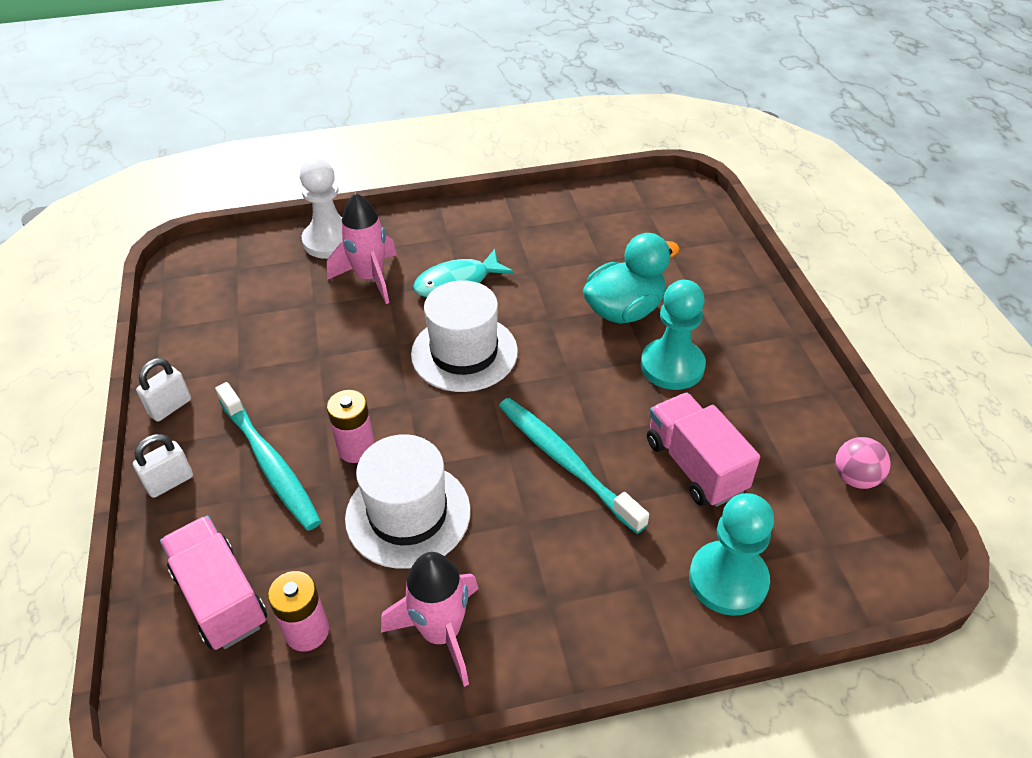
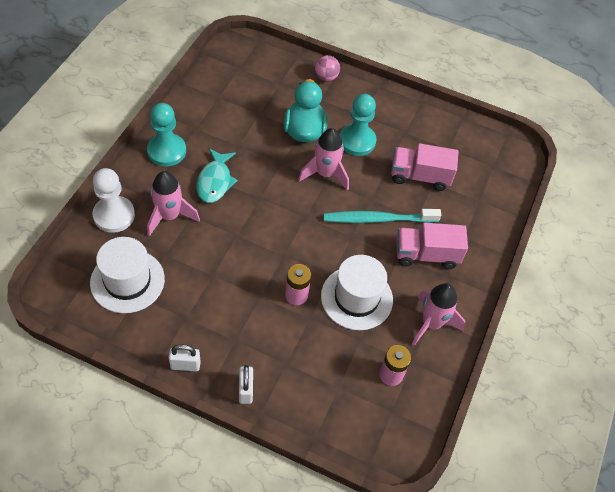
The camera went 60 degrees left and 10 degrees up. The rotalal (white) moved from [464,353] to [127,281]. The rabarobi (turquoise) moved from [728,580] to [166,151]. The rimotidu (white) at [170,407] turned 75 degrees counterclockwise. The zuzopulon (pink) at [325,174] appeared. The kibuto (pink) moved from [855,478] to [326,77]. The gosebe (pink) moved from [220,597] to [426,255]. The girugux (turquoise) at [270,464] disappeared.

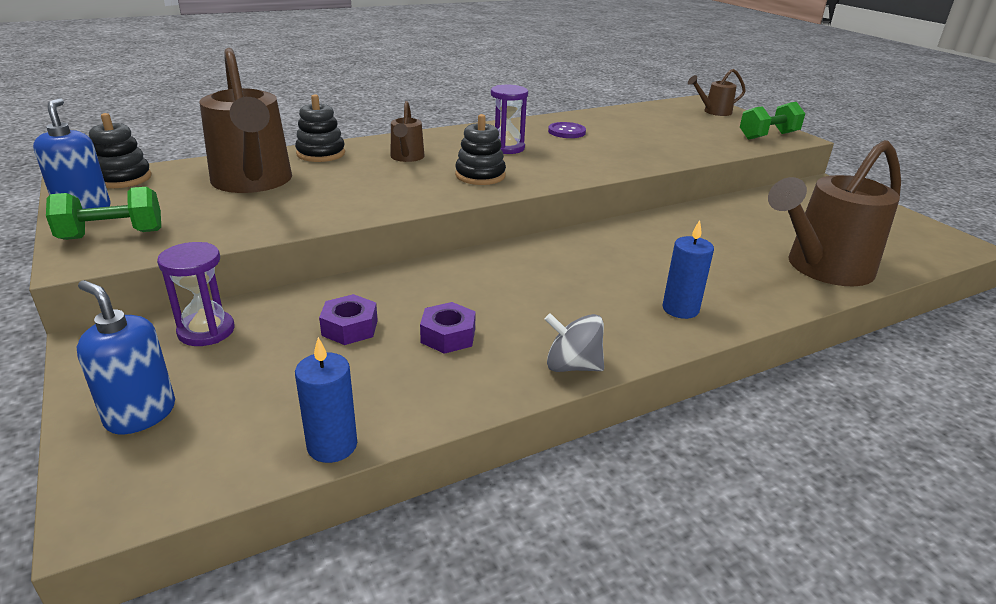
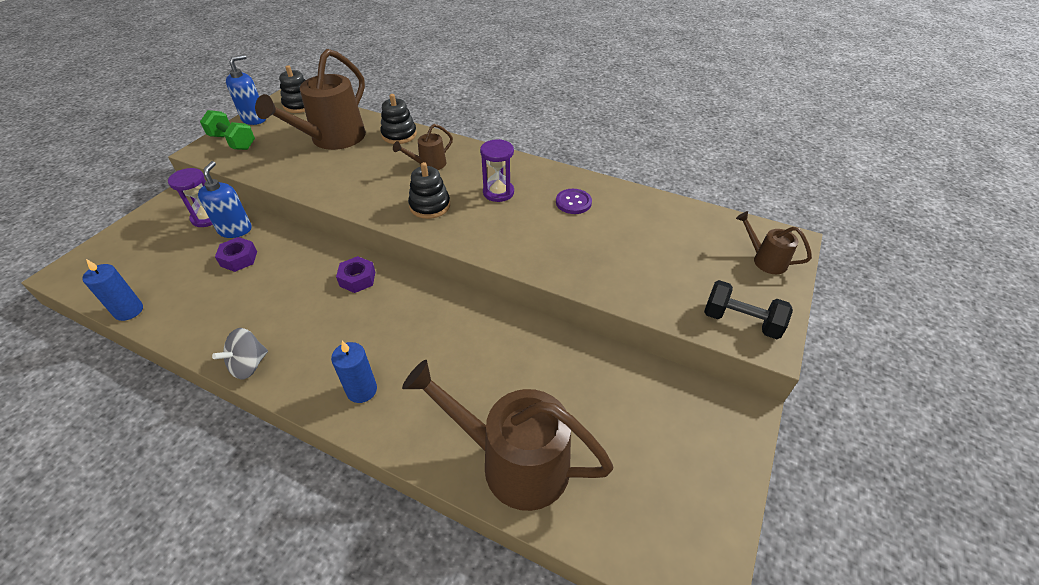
The camera went 55 degrees right and 15 degrees up. The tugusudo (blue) moved from [140,414] to [235,230]. The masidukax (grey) at [572,366] turned 120 degrees counterclockwise. The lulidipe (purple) moved from [448,336] to [357,279]. The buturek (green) at [768,136] became the buturek (black) at [741,321].

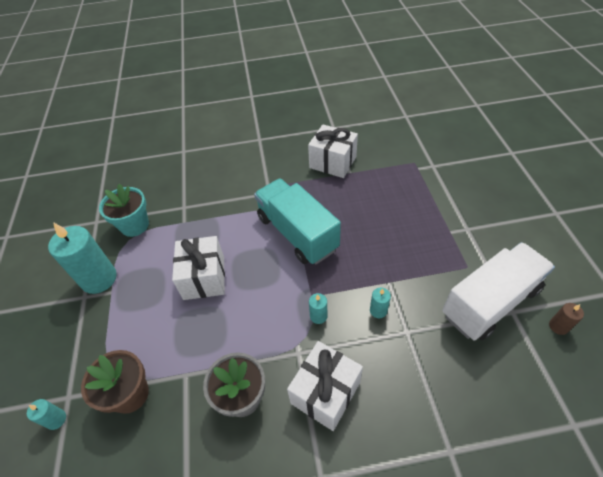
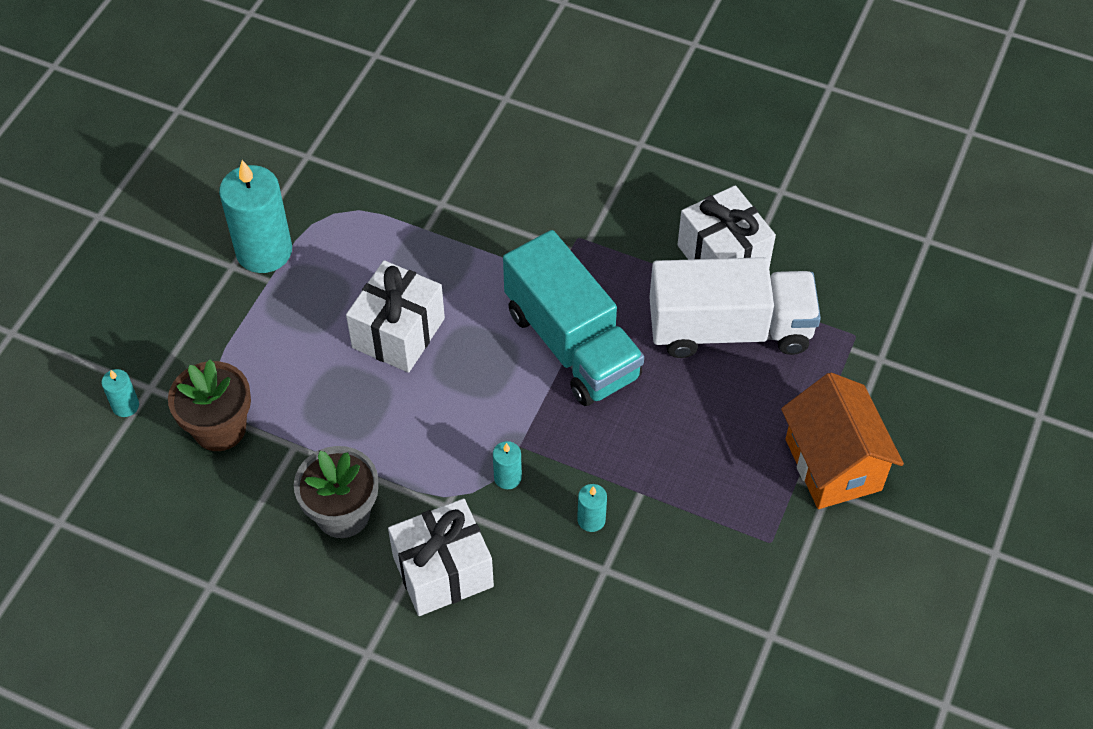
The camera went 30 degrees right and 5 degrees up. The gosebe (turquoise) at [297,233] turned 150 degrees clockwise. The gosebe (white) moved from [490,302] to [729,329]. The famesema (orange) at [833,464] appeared. The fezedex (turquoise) at [134,225] disappeared. The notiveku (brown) at [558,326] disappeared.

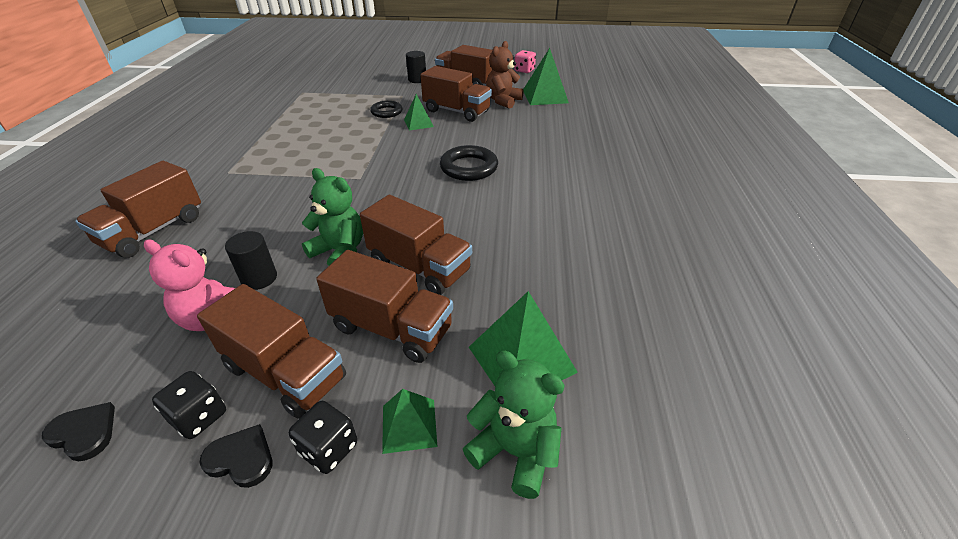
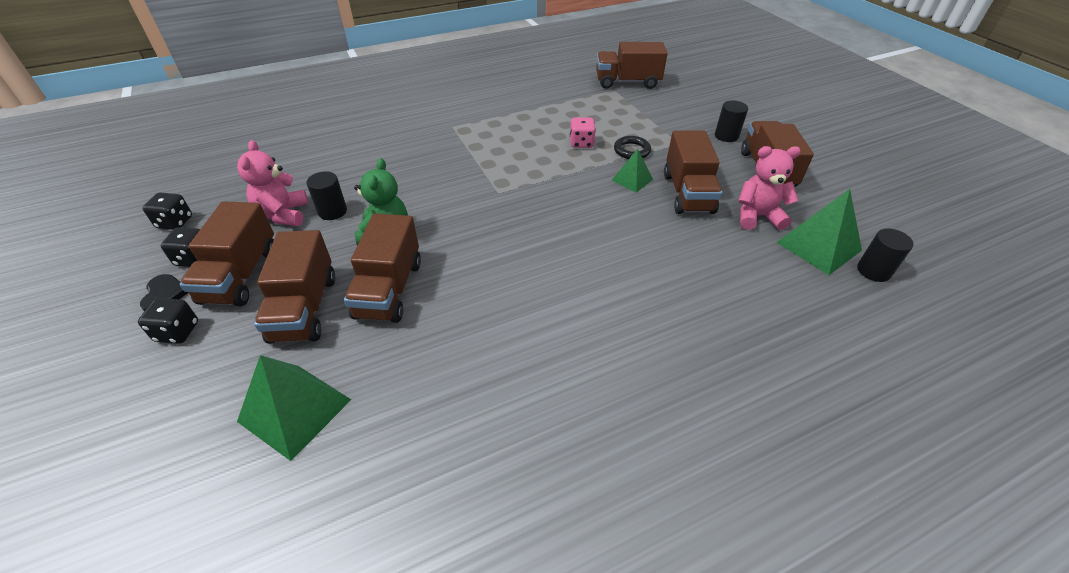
The camera went 60 degrees right and 5 degrees up. The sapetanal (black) at [84,433] was replaced by the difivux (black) at [175,222]. The difivux (pink) moved from [524,70] to [581,143]. The gosebe (brown) moved from [154,231] to [627,82]. The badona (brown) at [503,101] became the badona (pink) at [757,216]. The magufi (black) at [873,271] appeared. The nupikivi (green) at [409,425] disappeared. The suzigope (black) at [469,167] disappeared. The badona (green) at [515,451] disappeared.

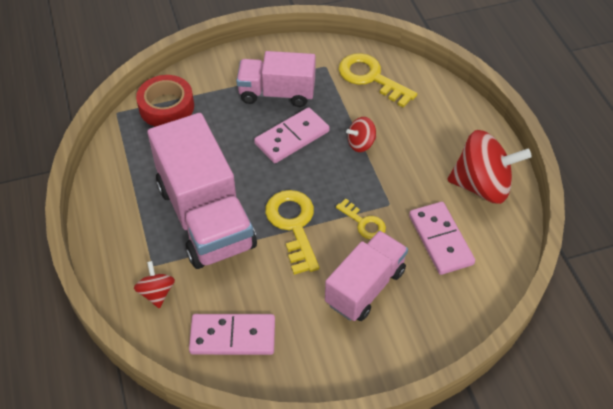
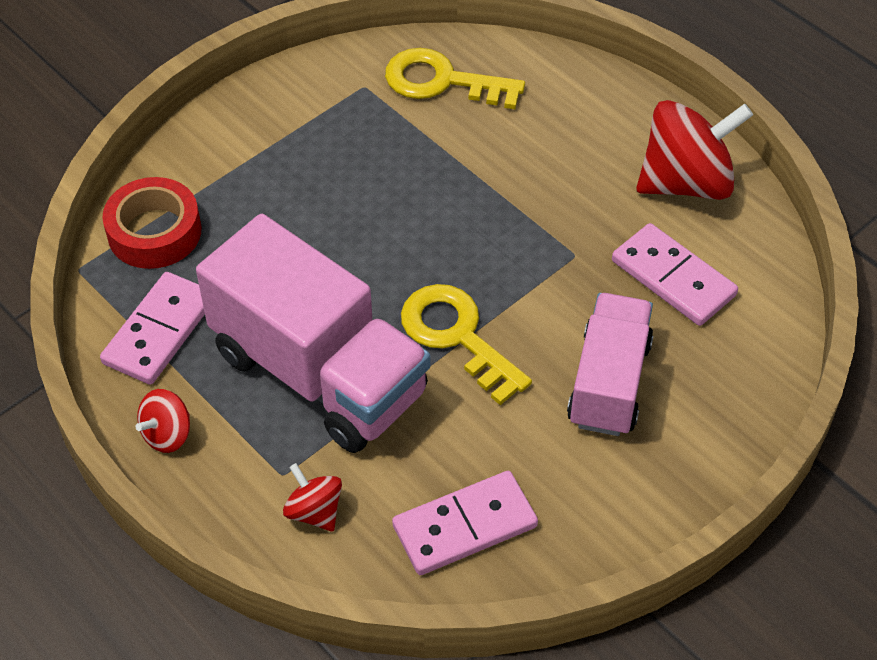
The camera went 25 degrees left and 0 degrees up. The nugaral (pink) moved from [292,138] to [160,331]. The masidukax (red) moved from [361,144] to [167,434]. The gosebe (pink) at [277,93] disappeared. The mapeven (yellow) at [364,223] disappeared.

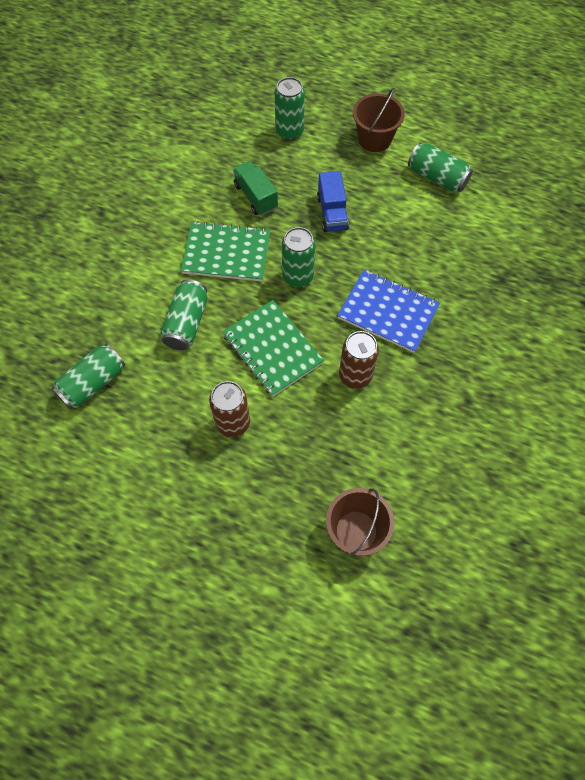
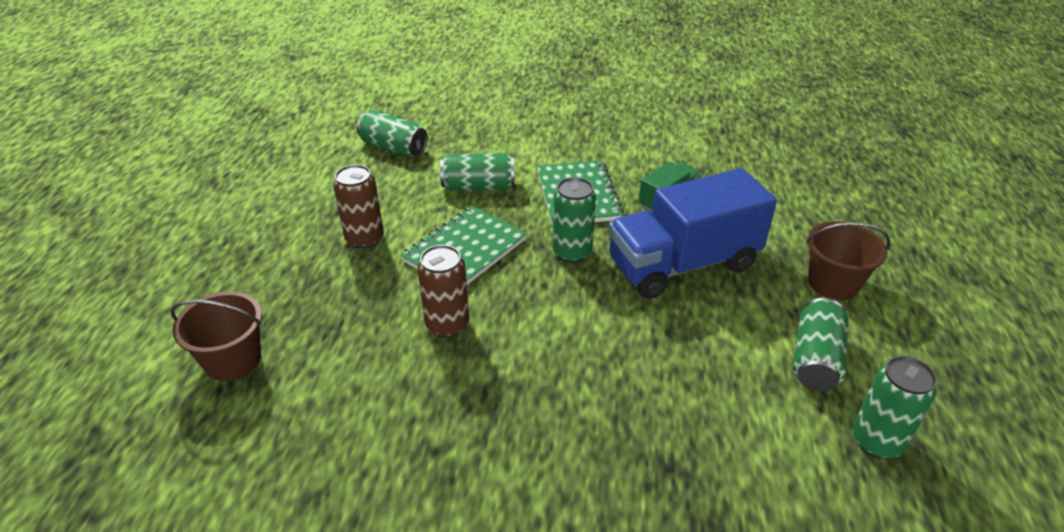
The camera went 75 degrees right and 25 degrees down. The gosebe (blue) at [332,213] changed to 2.00 times the size. The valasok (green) moved from [289,132] to [876,441]. The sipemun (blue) at [388,312] disappeared.

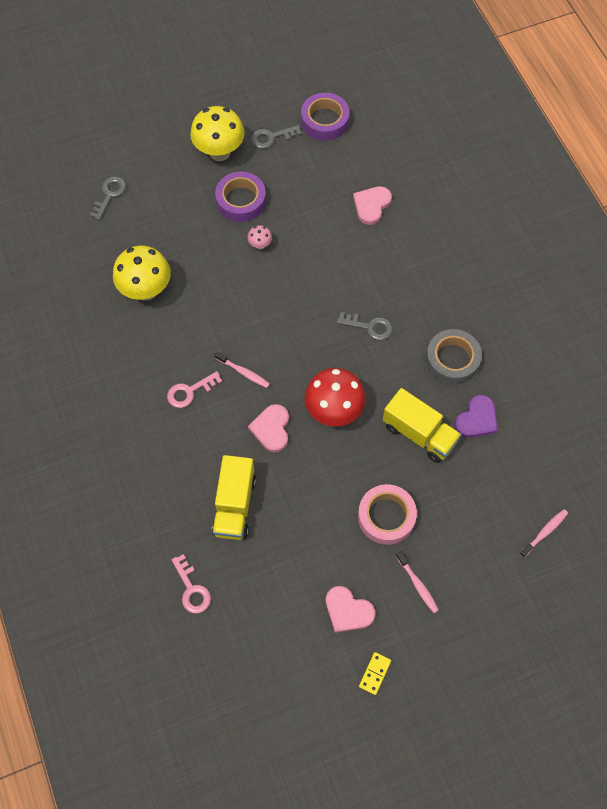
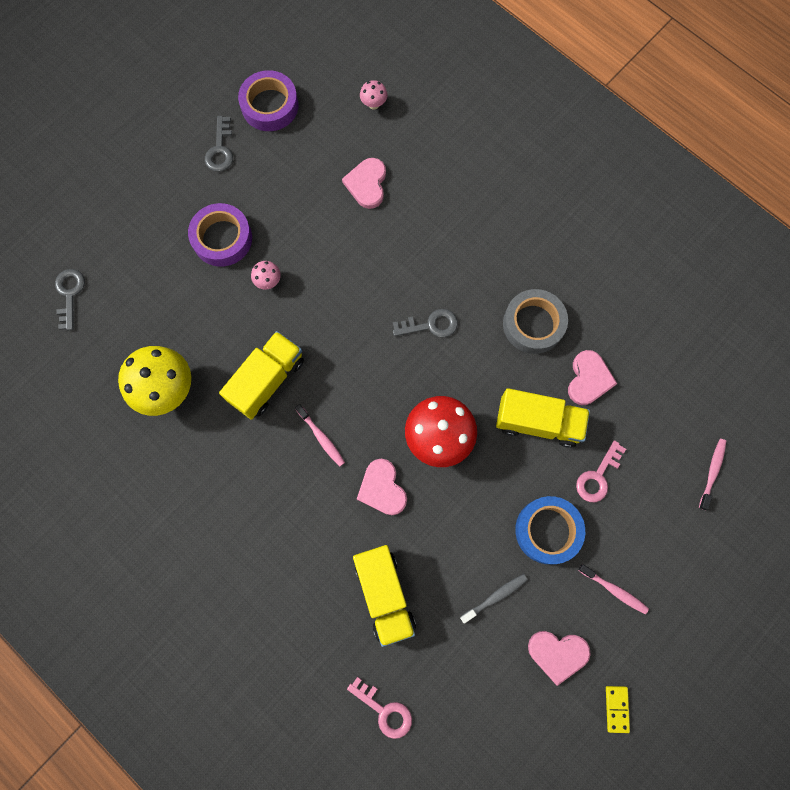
The camera went 25 degrees left and 10 degrees up. The mapeven (grey) at [271,137] turned 45 degrees counterclockwise. The gosebe (yellow) at [267,380] appeared. The girugux (pink) at [244,372] turned 45 degrees clockwise. The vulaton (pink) at [374,104] appeared. The girugux (grey) at [495,597] appeared. The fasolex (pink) at [386,516] became the fasolex (blue) at [548,530]. The sapetanal (purple) at [477,419] became the sapetanal (pink) at [588,379]. The mapeven (pink) moved from [190,391] to [598,476]. The vulaton (yellow) at [219,152] disappeared.

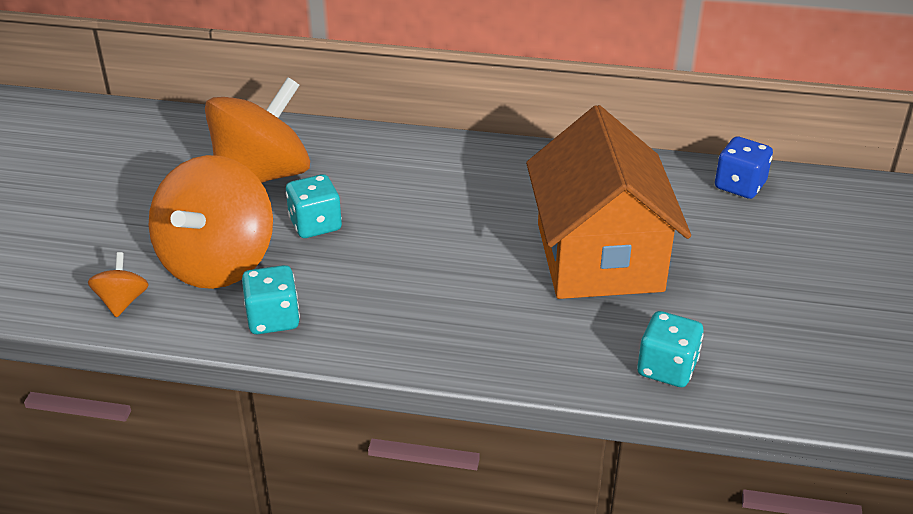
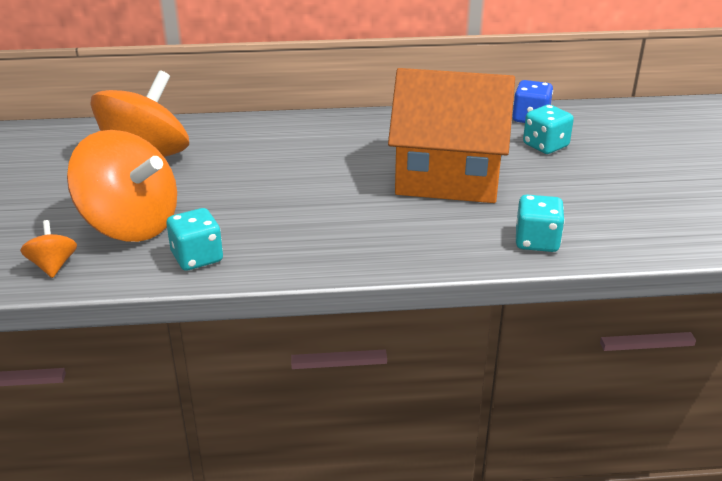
The camera went 15 degrees left and 5 degrees down. The masidukax (orange) at [217,262] turned 60 degrees counterclockwise. The famesema (orange) at [599,257] turned 60 degrees counterclockwise. The difivux (turquoise) moved from [315,224] to [545,145].

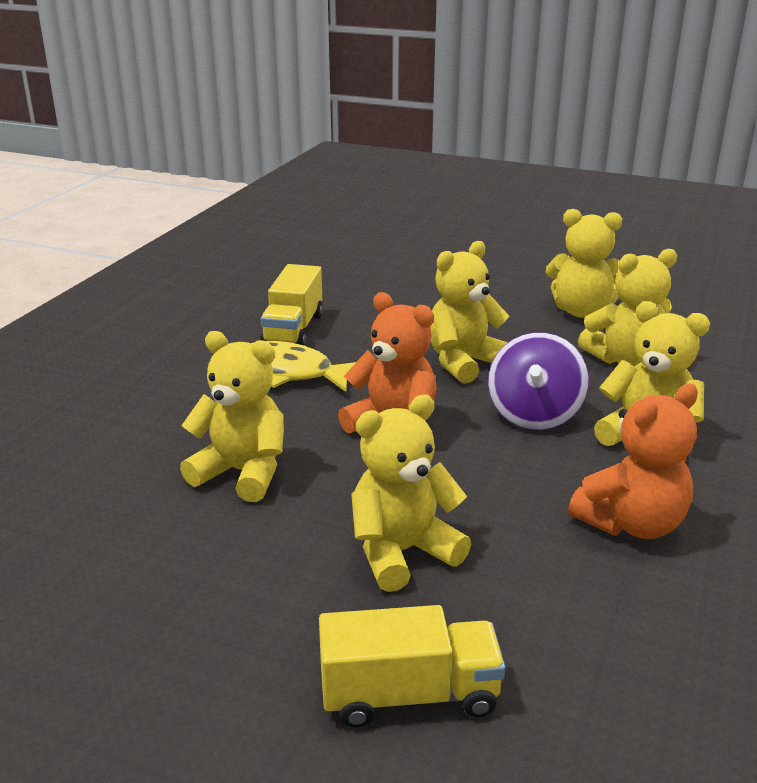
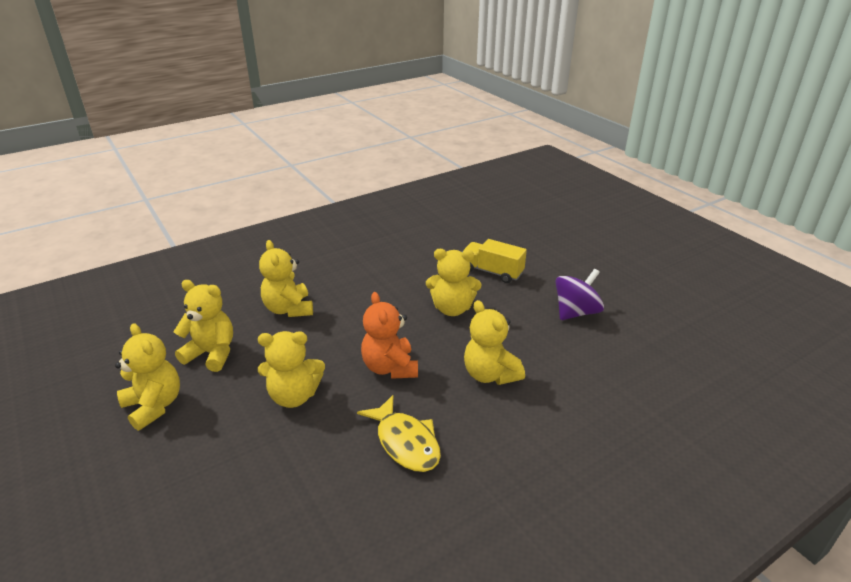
The camera went 145 degrees left and 5 degrees up. The masidukax (purple) moved from [534,415] to [576,312]. The gosebe (yellow) at [293,329] disappeared. The badona (orange) at [631,523] disappeared.

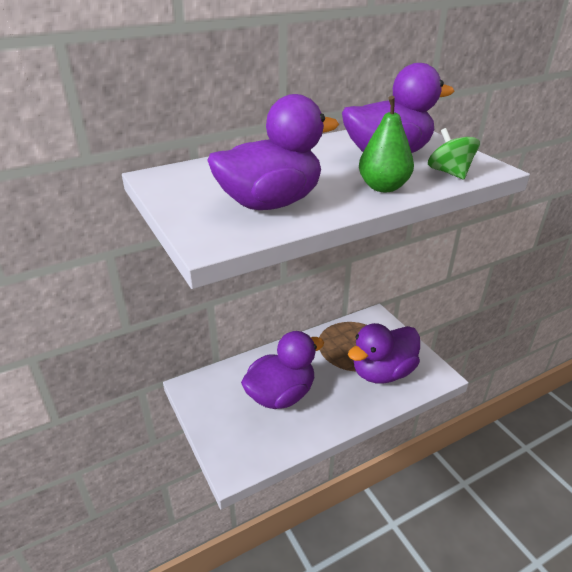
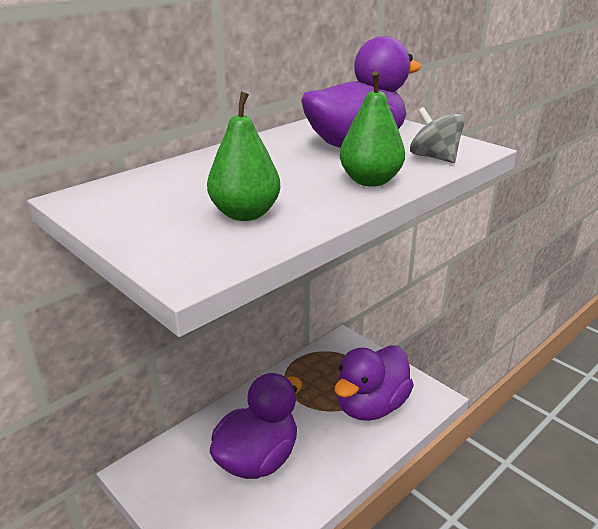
The camera went 15 degrees left and 5 degrees down. The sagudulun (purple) at [270,203] was replaced by the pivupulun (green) at [245,214]. The masidukax (green) at [449,173] became the masidukax (grey) at [434,157].

